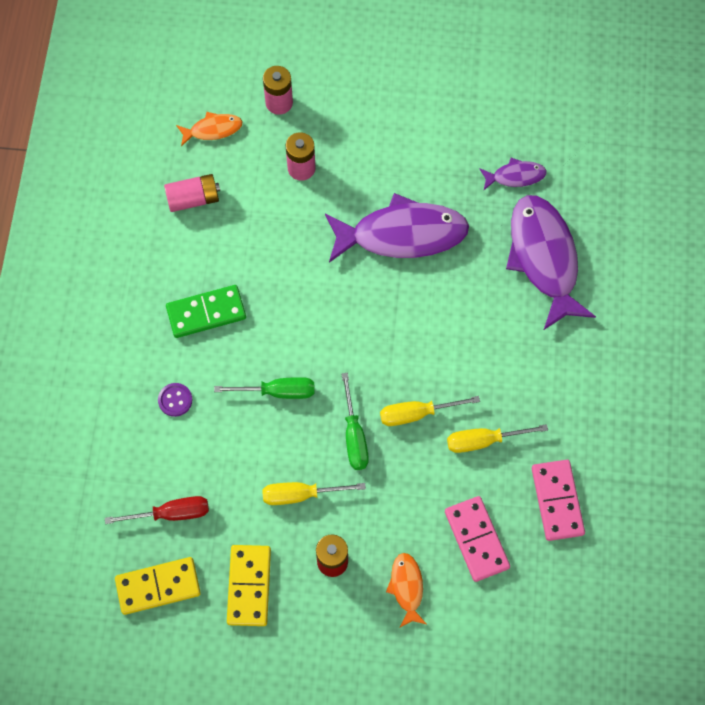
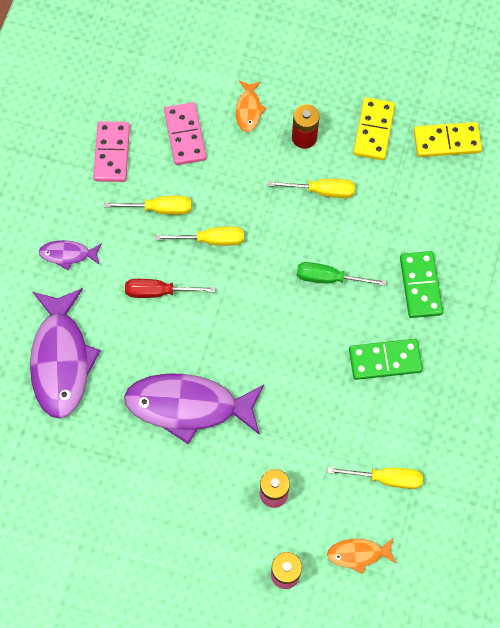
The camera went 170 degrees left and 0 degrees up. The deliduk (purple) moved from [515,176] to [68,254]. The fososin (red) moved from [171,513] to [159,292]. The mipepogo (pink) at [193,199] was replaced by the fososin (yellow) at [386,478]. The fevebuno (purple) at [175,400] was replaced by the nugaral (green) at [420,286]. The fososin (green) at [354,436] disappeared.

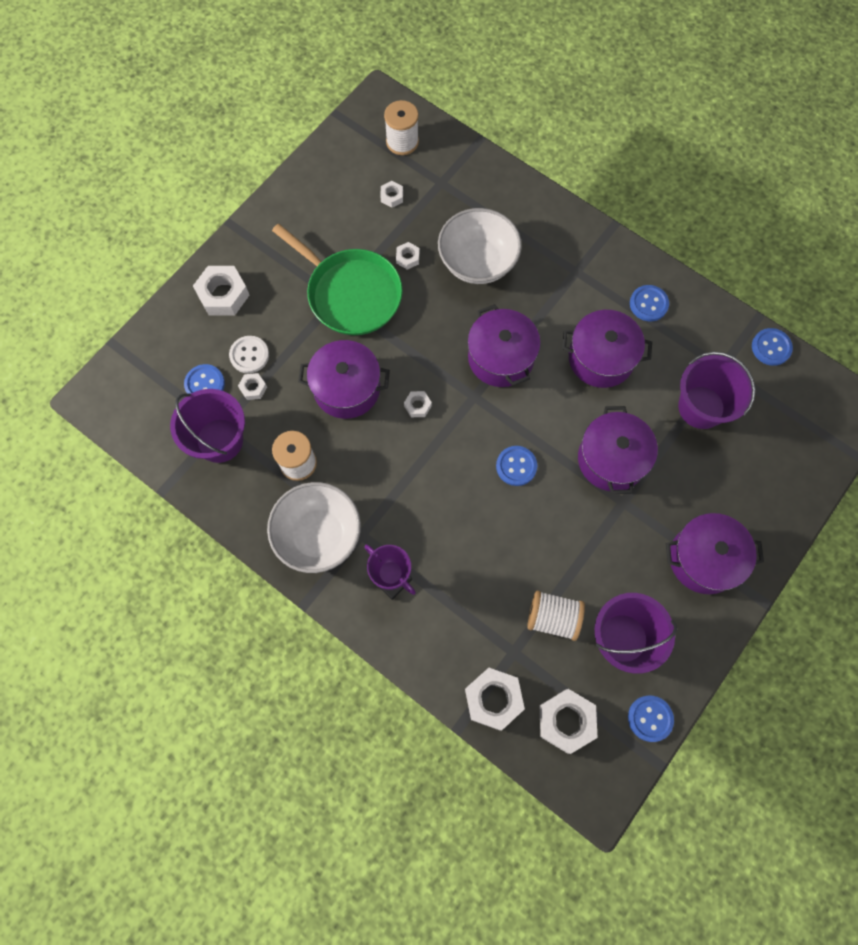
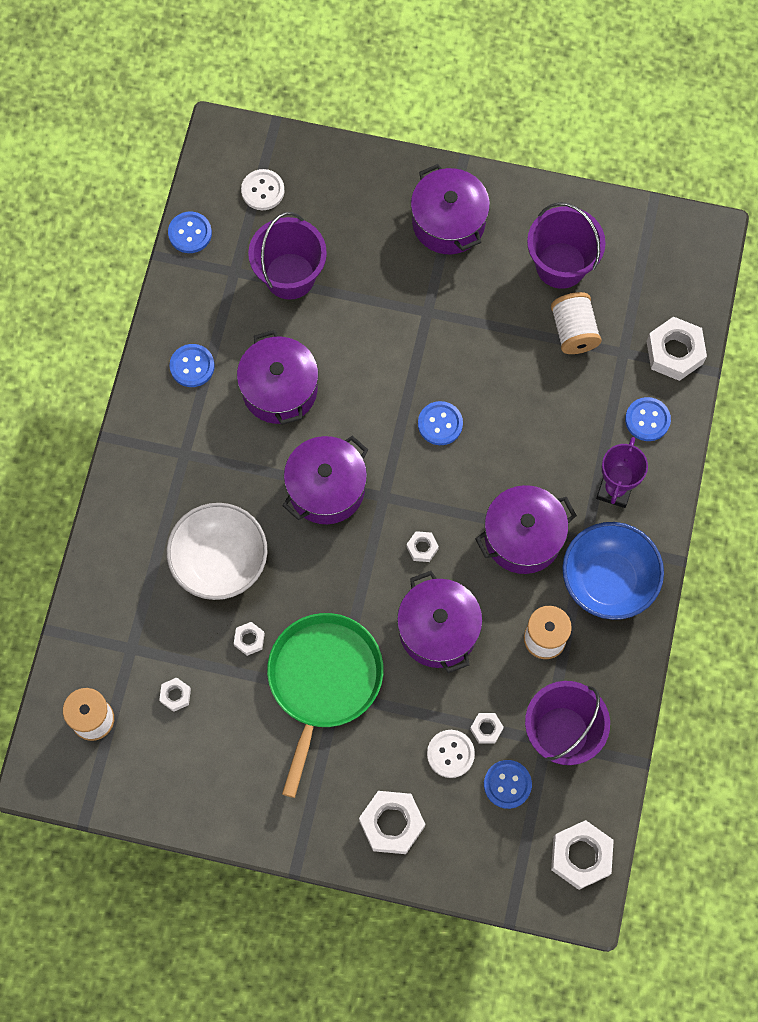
The camera went 115 degrees left and 0 degrees up. The fevebuno (white) at [263,190] appeared. The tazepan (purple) moved from [611,459] to [523,537]. The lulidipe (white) moved from [566,721] to [581,856]. The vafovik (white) at [318,535] became the vafovik (blue) at [608,580]. The fevebuno (blue) moved from [650,718] to [647,420].

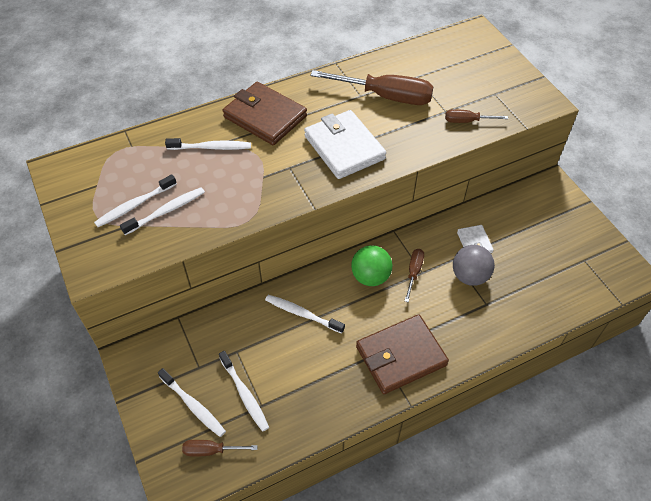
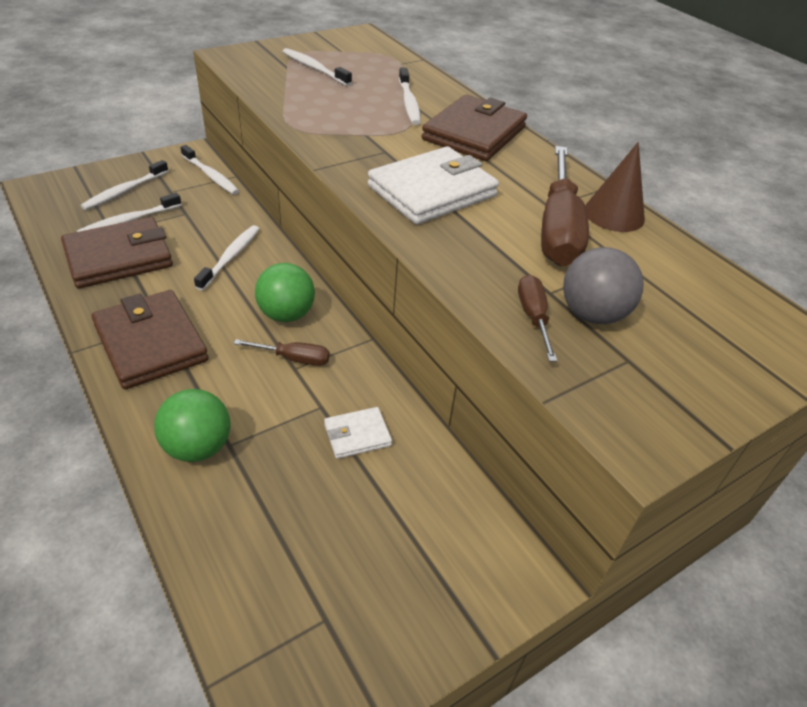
The camera went 80 degrees right and 10 degrees down. The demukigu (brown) at [119,257] appeared. The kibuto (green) at [198,447] appeared. The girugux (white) moved from [166,211] to [211,176]. The kibuto (grey) moved from [469,276] to [592,314]. The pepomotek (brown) at [614,214] appeared. The fososin (brown) at [210,450] disappeared.

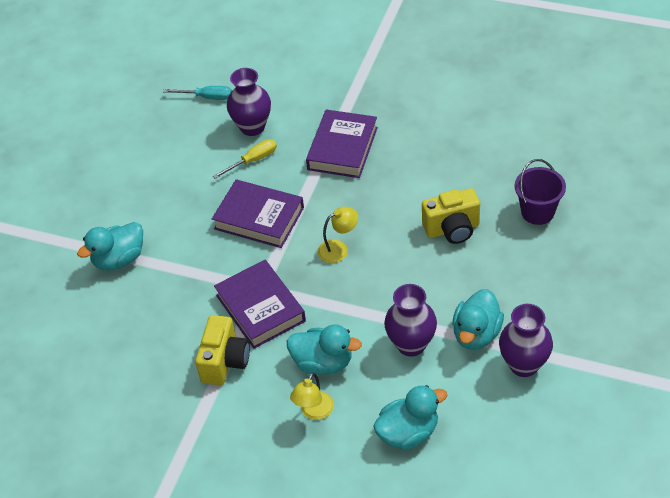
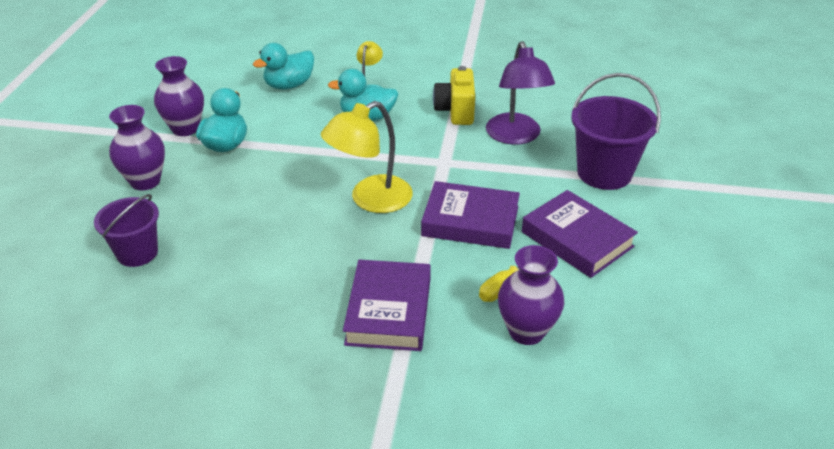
The camera went 165 degrees right and 10 degrees down. The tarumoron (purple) moved from [411,344] to [145,181]. The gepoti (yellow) at [339,249] changed to 1.83 times the size. The gepoti (purple) at [516,136] appeared. The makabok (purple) moved from [260,308] to [577,239]. The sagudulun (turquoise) at [119,259] was replaced by the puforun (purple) at [604,173]. The fososin (turquoise) at [207,97] disappeared. The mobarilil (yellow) at [452,229] disappeared.

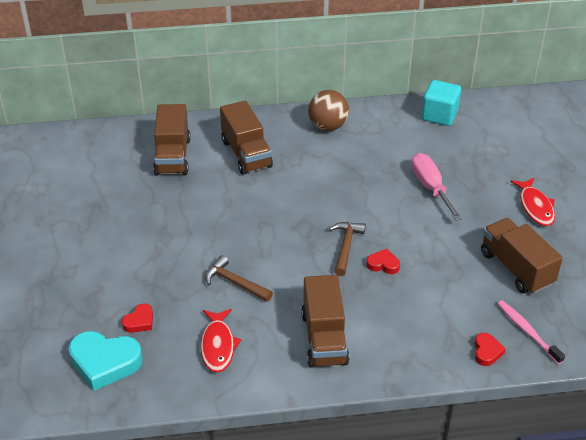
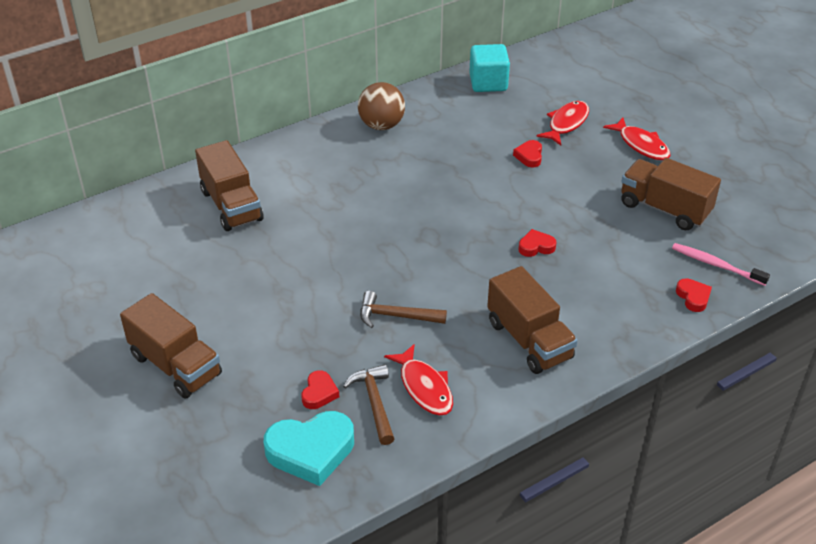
The camera went 25 degrees left and 0 degrees up. The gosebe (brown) moved from [246,154] to [175,365]. The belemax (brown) moved from [345,247] to [374,402]. The fososin (pink) at [430,187] was replaced by the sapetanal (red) at [529,156]. The deliduk (red) at [566,123] appeared.

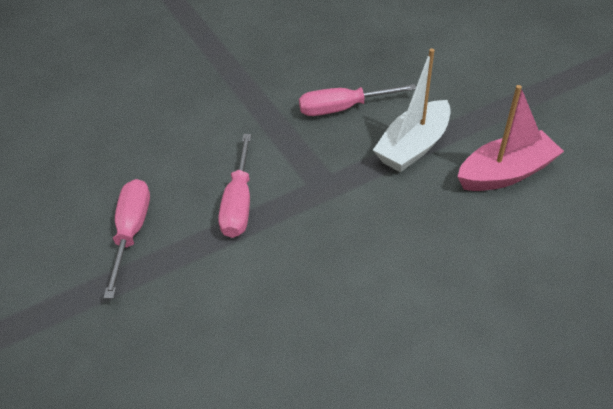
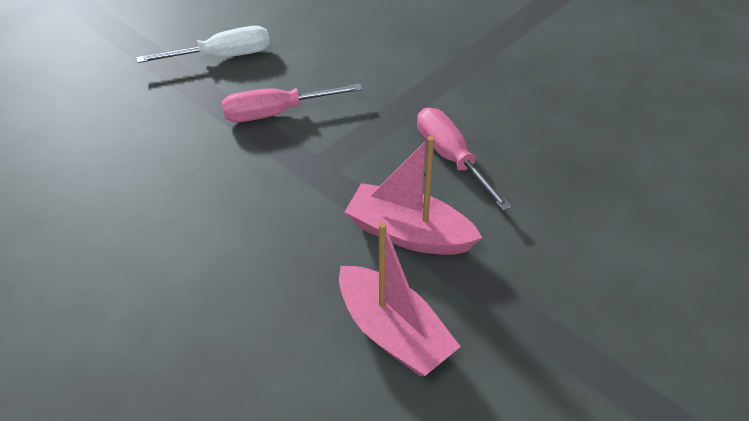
The camera went 70 degrees right and 0 degrees up. The fososin (pink) at [132,231] became the fososin (white) at [223,56]. The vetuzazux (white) at [413,146] became the vetuzazux (pink) at [409,233].

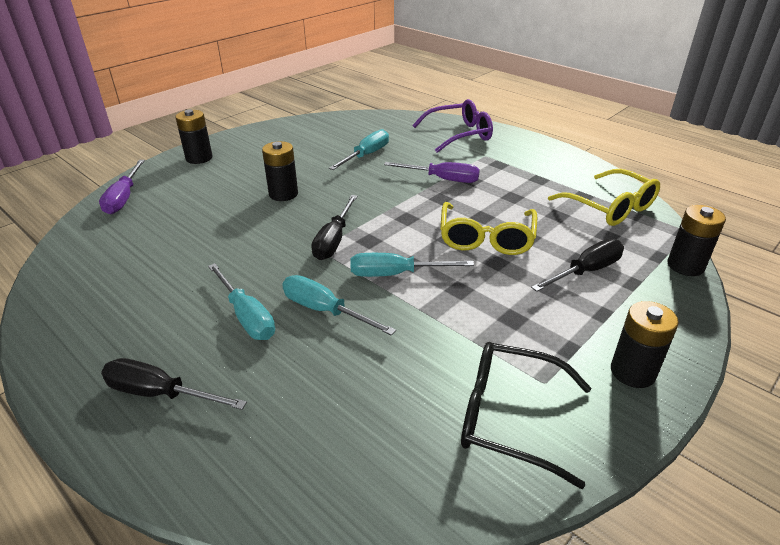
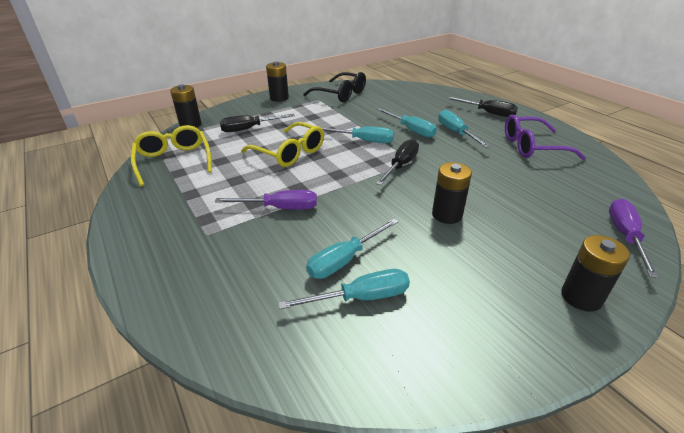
The camera went 165 degrees left and 0 degrees up. The fososin (purple) at [442,179] turned 150 degrees clockwise. The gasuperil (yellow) at [486,238] turned 105 degrees clockwise. The fososin (turquoise) at [361,297] appeared. The gasuperil (purple) moved from [459,134] to [532,147].

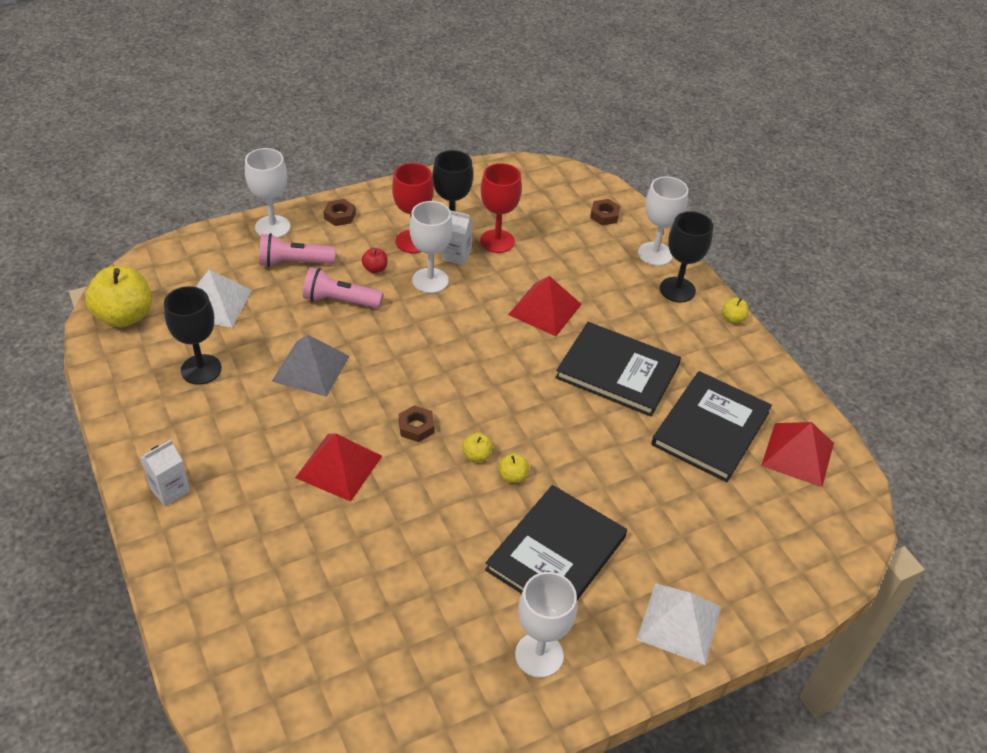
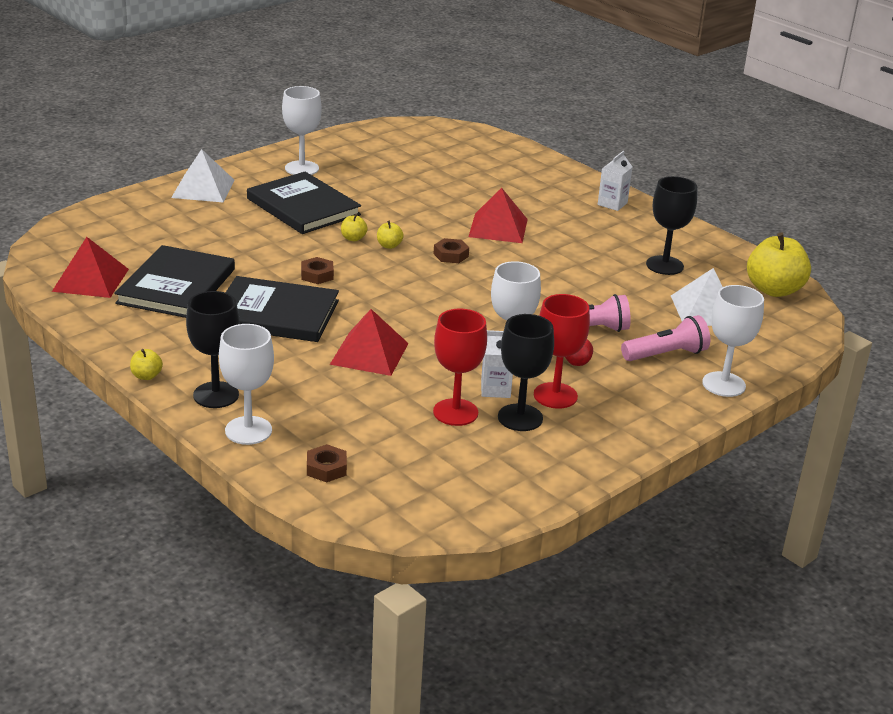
The camera went 165 degrees right and 15 degrees down. The makabok (black) at [556,553] turned 60 degrees counterclockwise. The lulidipe (brown) moved from [339,216] to [317,275]. The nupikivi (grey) at [311,368] disappeared.

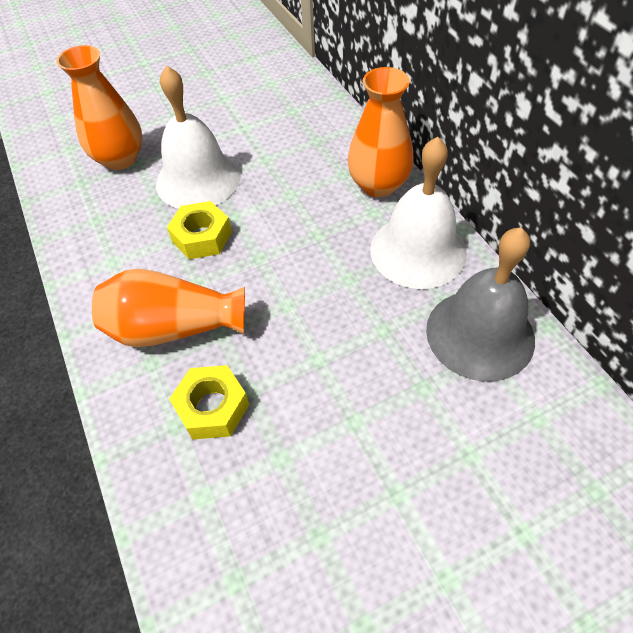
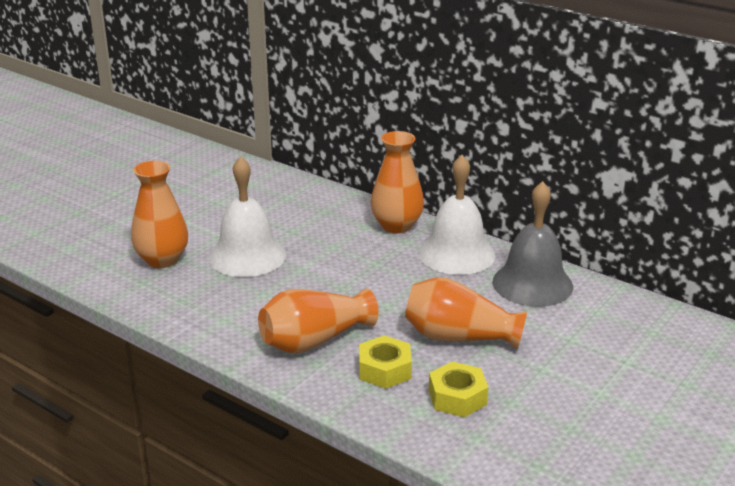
The camera went 30 degrees left and 25 degrees down. The tarumoron (orange) at [459,337] appeared. The lulidipe (yellow) moved from [202,237] to [457,397].

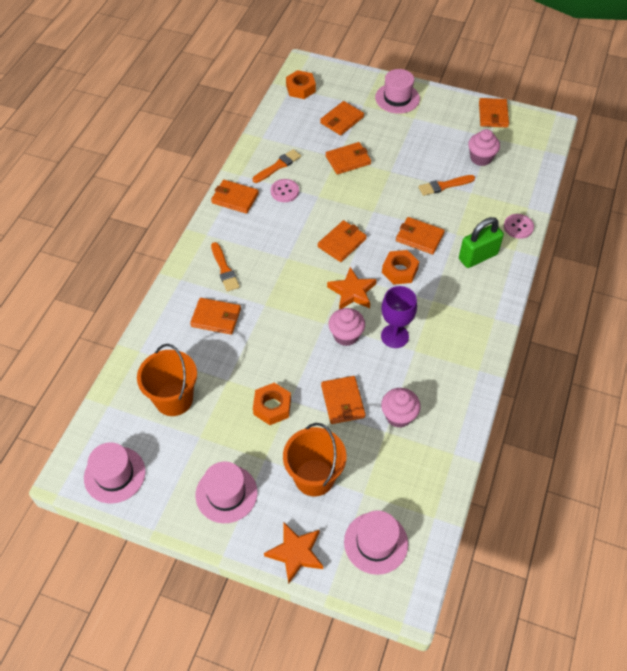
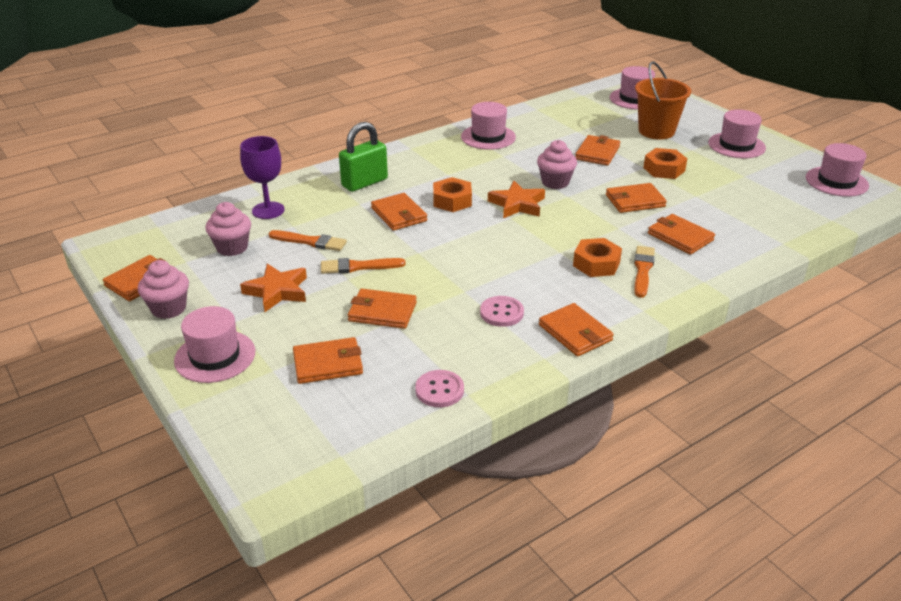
The camera went 145 degrees left and 20 degrees down. The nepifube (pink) moved from [398,416] to [169,308]. The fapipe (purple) moved from [394,336] to [268,210]. The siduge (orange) moved from [295,553] to [277,291]. The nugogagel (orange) moved from [278,166] to [358,267]. The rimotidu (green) at [478,256] turned 45 degrees counterclockwise. The fevebuno (pink) moved from [518,227] to [439,390]. The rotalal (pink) at [488,137] appeared. The lulidipe (orange) moved from [300,88] to [596,264]. The demukigu (orange) moved from [342,243] to [635,201]. The puforun (orange) at [174,399] disappeared.

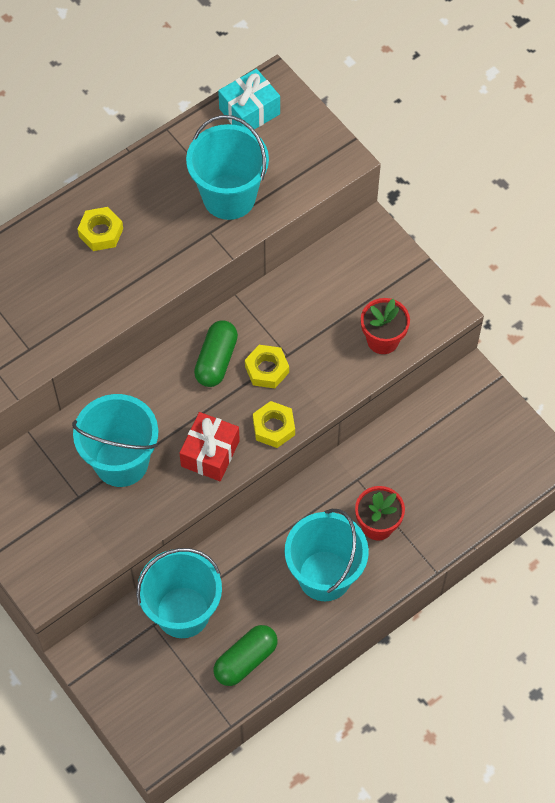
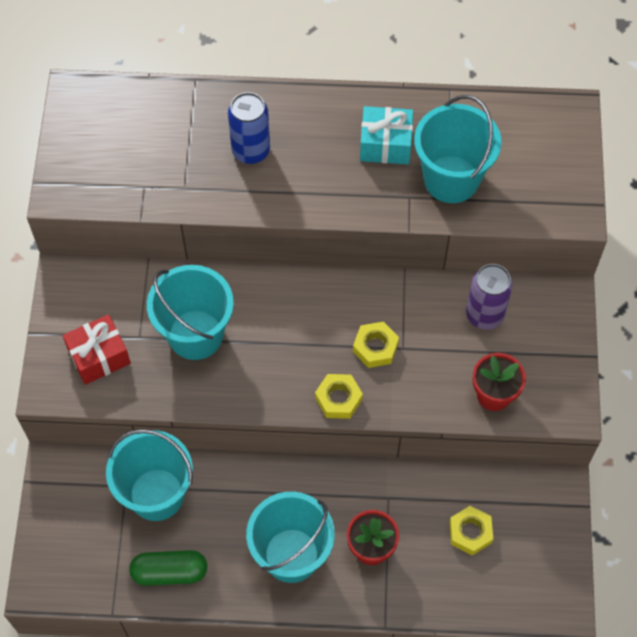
The camera went 40 degrees right and 0 degrees up. The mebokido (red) moved from [210,453] to [99,356]. The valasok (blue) at [251,151] appeared. The mebokido (turquoise) moved from [249,111] to [385,144]. The lulidipe (yellow) moved from [101,232] to [470,532]. The valasok (purple) at [484,315] appeared. The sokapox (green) at [216,360] disappeared.

